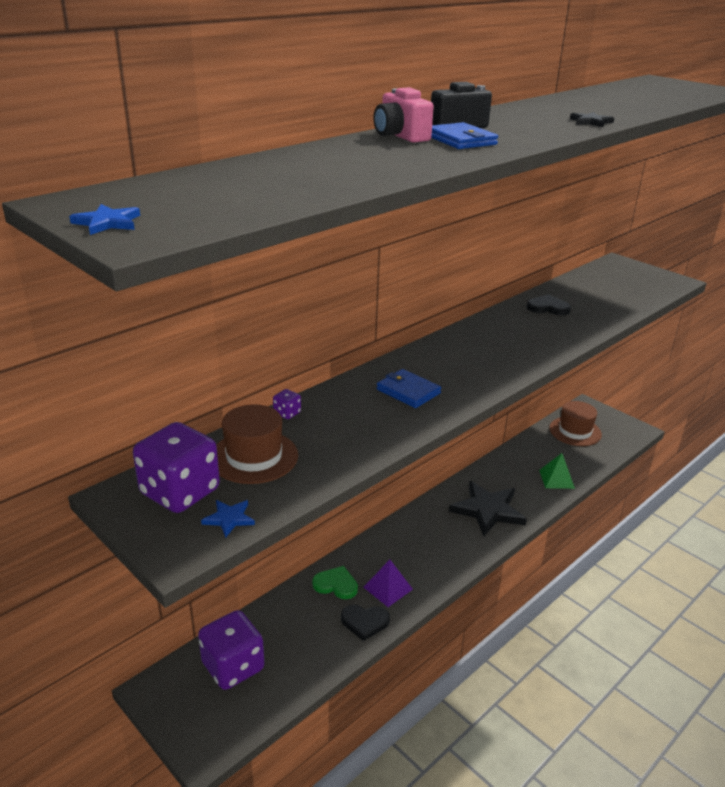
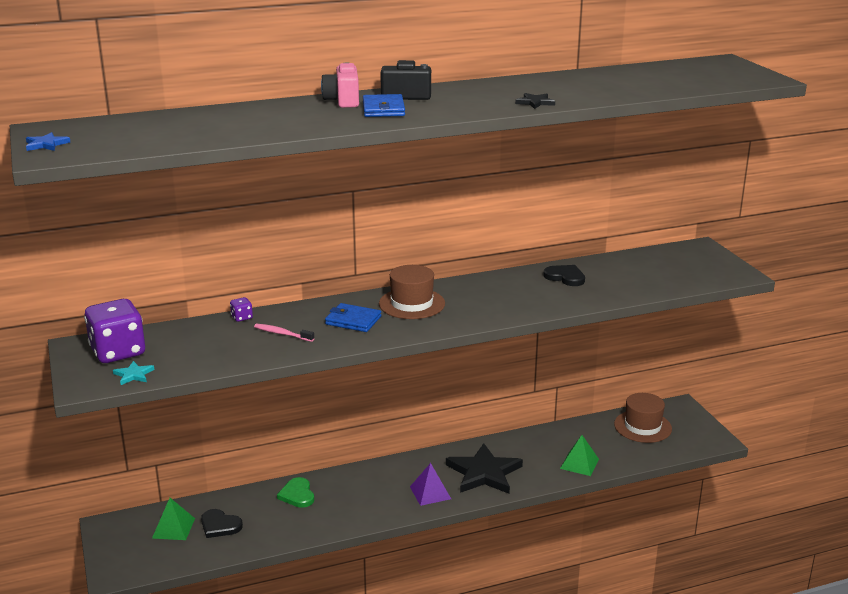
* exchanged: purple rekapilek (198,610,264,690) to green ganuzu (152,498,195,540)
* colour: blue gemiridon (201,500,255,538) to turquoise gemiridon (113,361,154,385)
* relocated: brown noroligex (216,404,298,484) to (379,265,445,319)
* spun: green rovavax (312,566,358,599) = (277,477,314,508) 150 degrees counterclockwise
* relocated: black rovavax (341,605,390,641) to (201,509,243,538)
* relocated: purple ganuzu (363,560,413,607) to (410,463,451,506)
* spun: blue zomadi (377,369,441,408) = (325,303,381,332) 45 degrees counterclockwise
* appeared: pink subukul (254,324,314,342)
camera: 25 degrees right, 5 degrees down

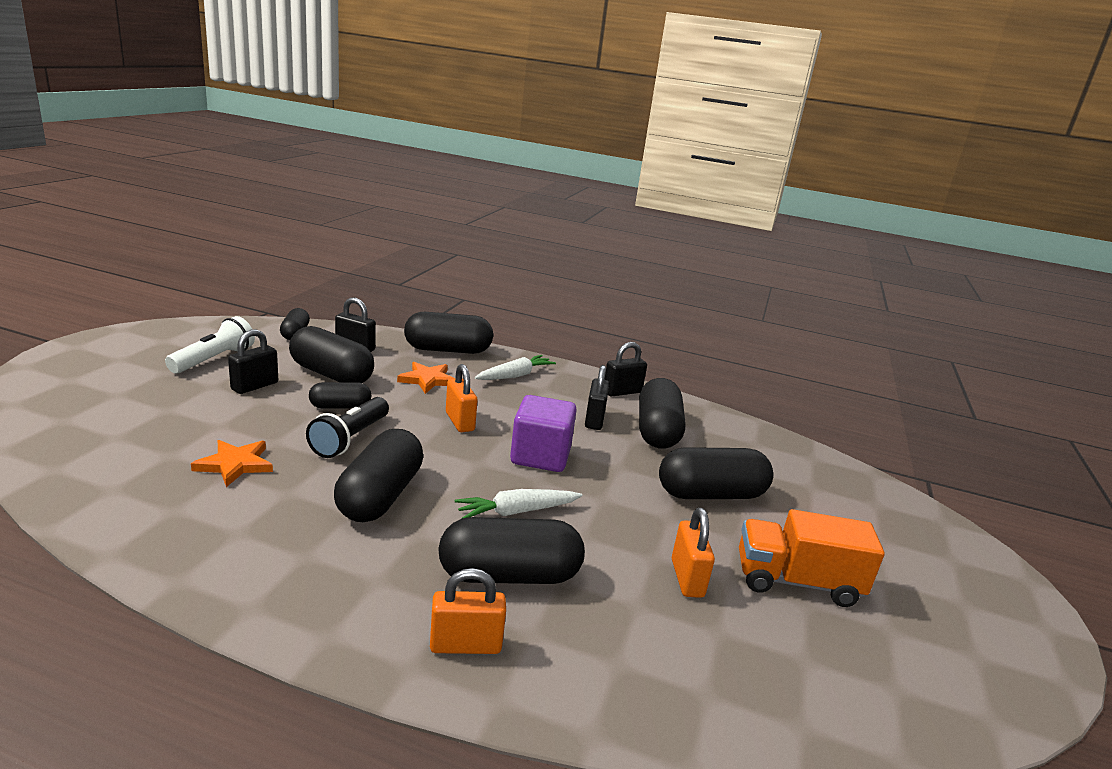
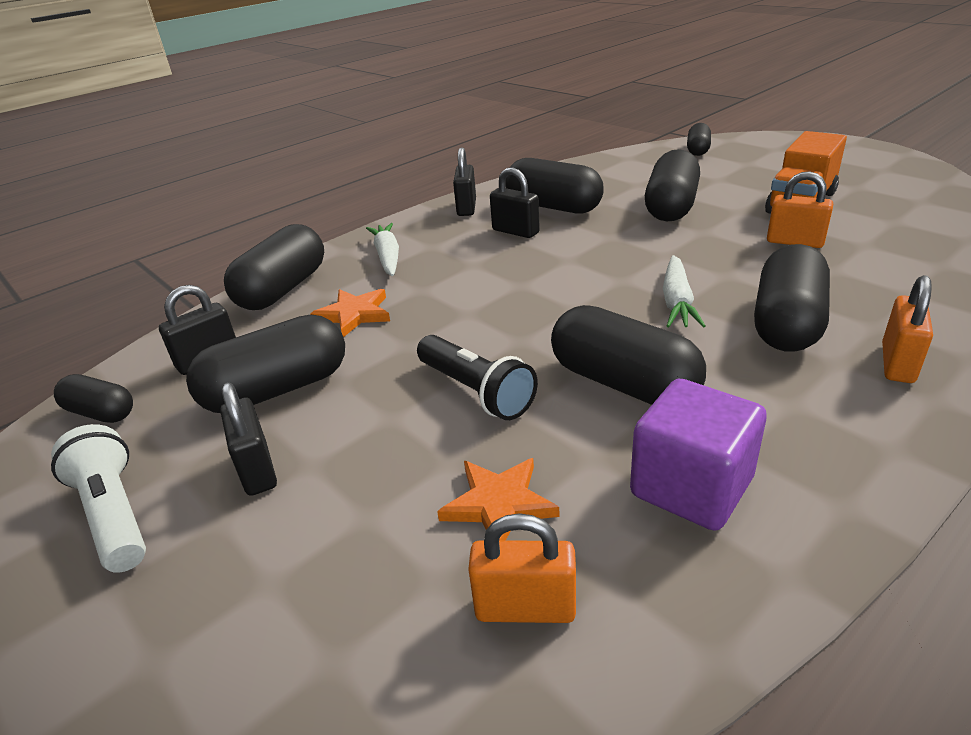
* relocated: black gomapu (309,382,372,409) to (687,123,711,156)
* relocated: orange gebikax (446,364,478,432) to (468,513,576,623)
* relocated: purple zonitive (510,395,577,472) to (630,379,767,531)
camera: 55 degrees left, 10 degrees up

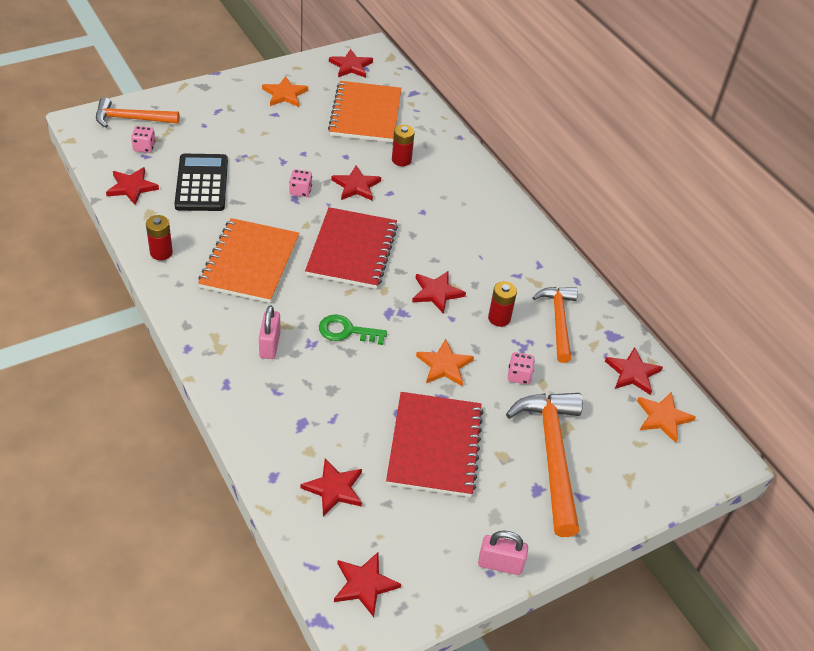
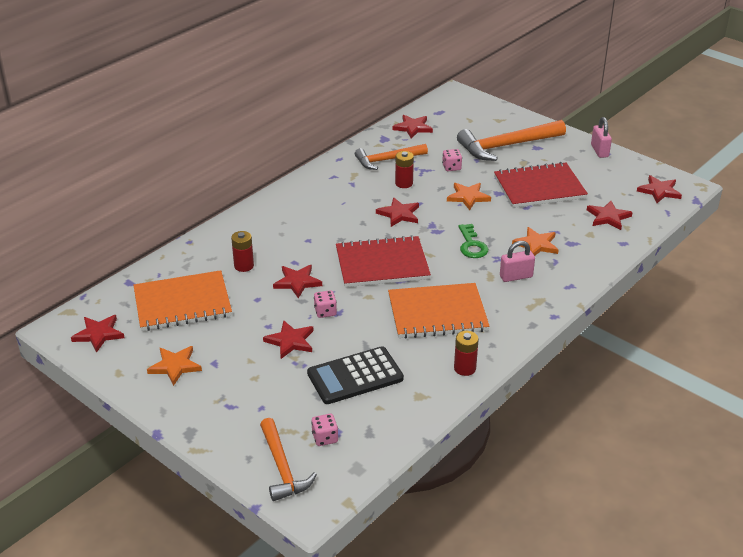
* relocated: red gemiridon (106,167,159,205) to (263,320,314,359)
* relocated: orange gemiridon (637,392,696,443) to (512,227,558,256)
camera: 105 degrees left, 10 degrees down

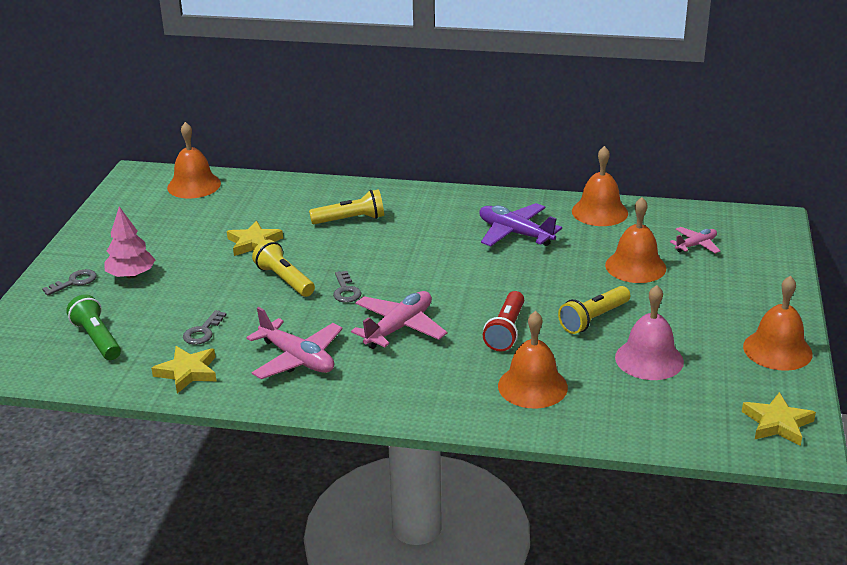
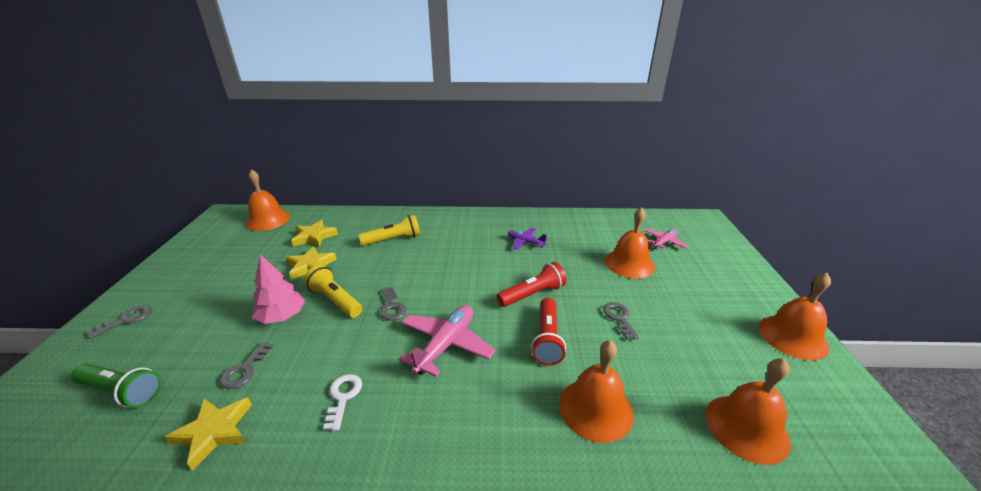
* spun: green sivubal (66,294,121,360) = (71,364,162,408) 150 degrees clockwise
* relocated: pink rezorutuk (104,207,156,278) to (252,255,305,324)
* exchanged: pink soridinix (246,307,343,379) to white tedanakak (323,374,362,431)
* size: purple soridinix (479,203,562,246) = (508,228,548,250) x0.59
* exchanged: yellow sivubal (558,286,630,334) to grey tedanakak (603,302,639,340)
* relocated: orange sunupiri (572,146,628,226) to (706,358,791,465)
* missing: pink sunupiri (615,285,684,380)
* relocated: yellow gemiridon (742,392,816,446) to (291,220,338,248)
* appeared: red sivubal (497,262,567,307)
camera: 10 degrees left, 0 degrees up

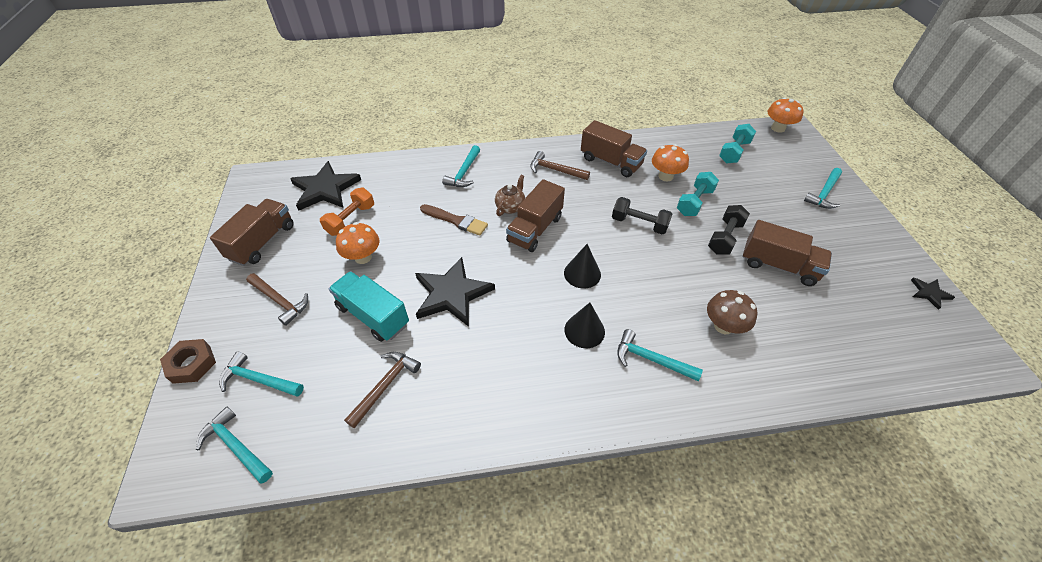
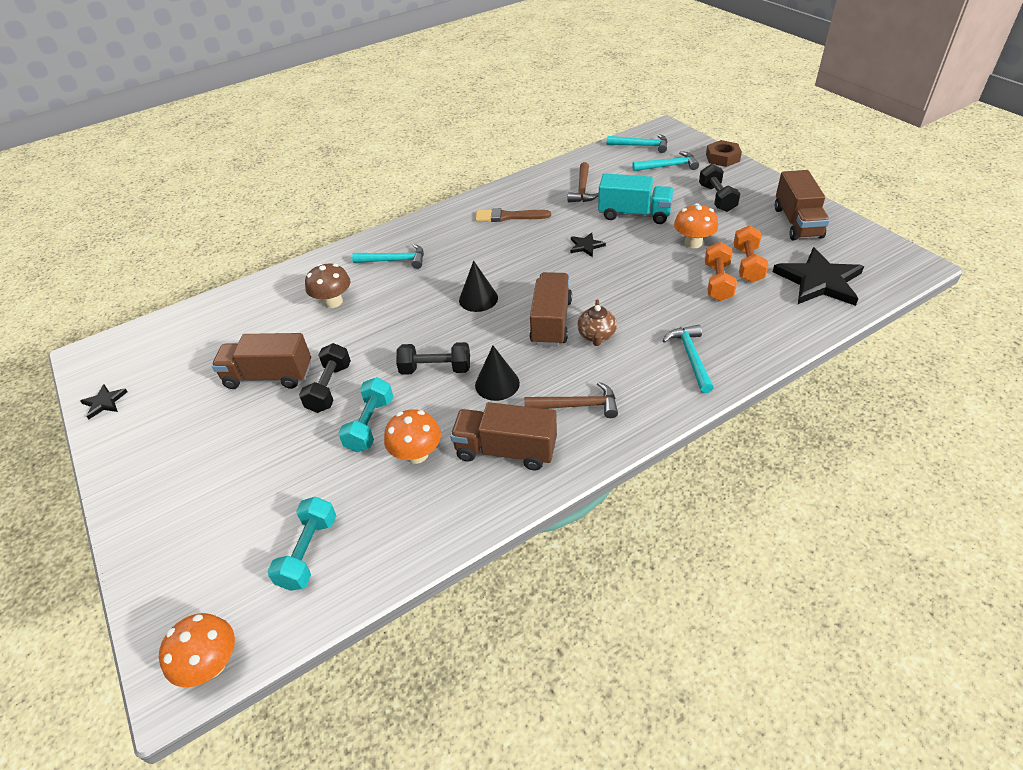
* exchanged: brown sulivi (246,273,308,326) to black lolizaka (699,164,740,212)
* size: black gemiridon (415,257,495,327) = (570,232,606,257) x0.47
* relocated: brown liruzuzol (420,204,488,236) to (475,208,551,222)
* relocated: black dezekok (565,303,605,348) to (475,346,520,401)
* missing: turquoise sulivi (804,168,842,209)
* appeared: orange lolizaka (705,242,737,301)
camera: 160 degrees right, 5 degrees down

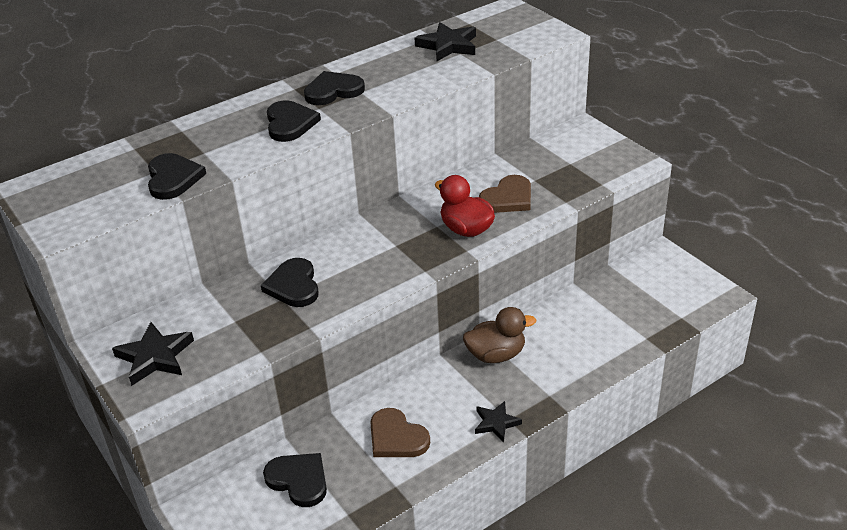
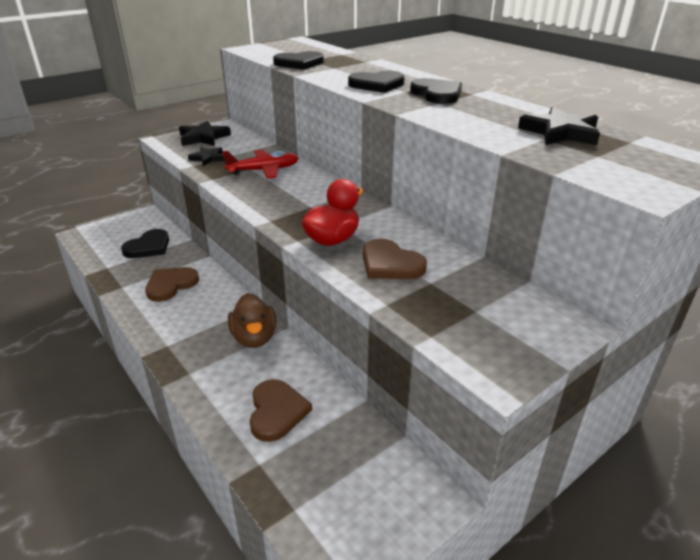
* exchanged: black rovavax (261,258,319,307) to red soridinix (222,149,299,179)
* relocated: black gemiridon (475,401,522,442) to (188,147,225,166)
* appeared: brown rovavax (250,379,312,442)
camera: 85 degrees right, 5 degrees down

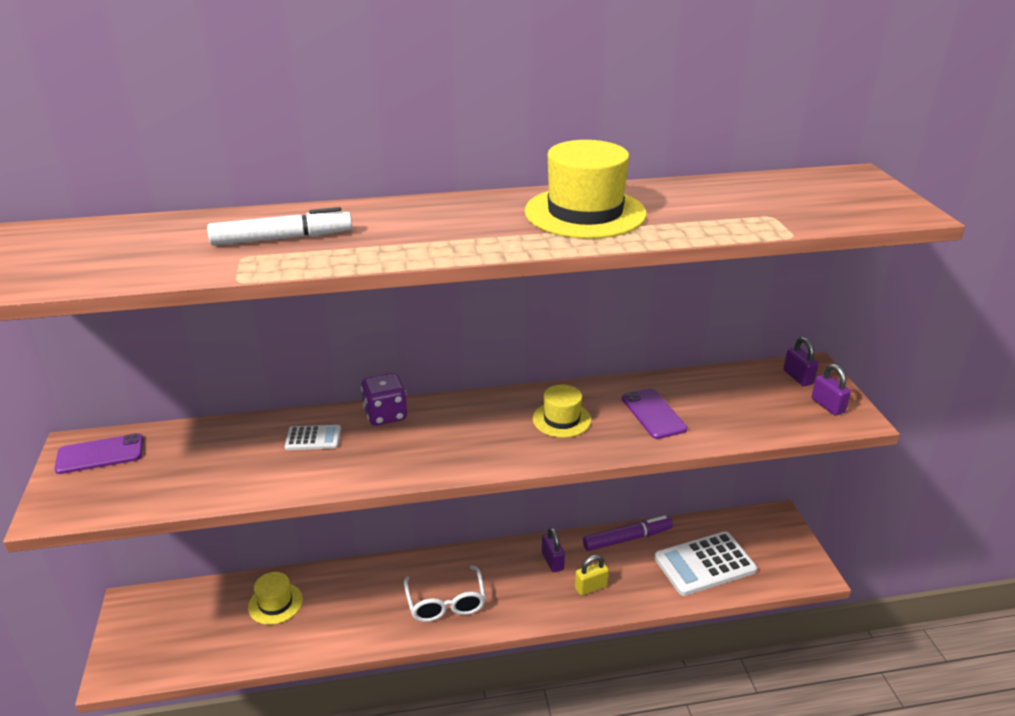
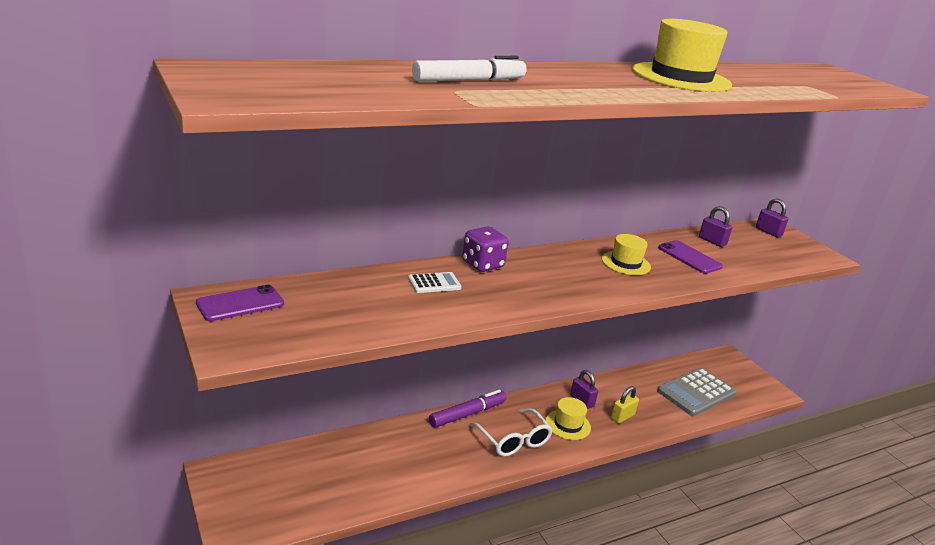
* relocated: yellow noroligex (248,572,303,625) to (546,397,591,440)
* relocated: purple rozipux (583,516,673,551) to (429,390,506,428)
* colour: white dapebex (654,531,757,596) to grey dapebex (657,368,736,416)
* relocated: purple gebikax (812,364,851,416) to (699,206,732,247)
camera: 20 degrees left, 5 degrees down

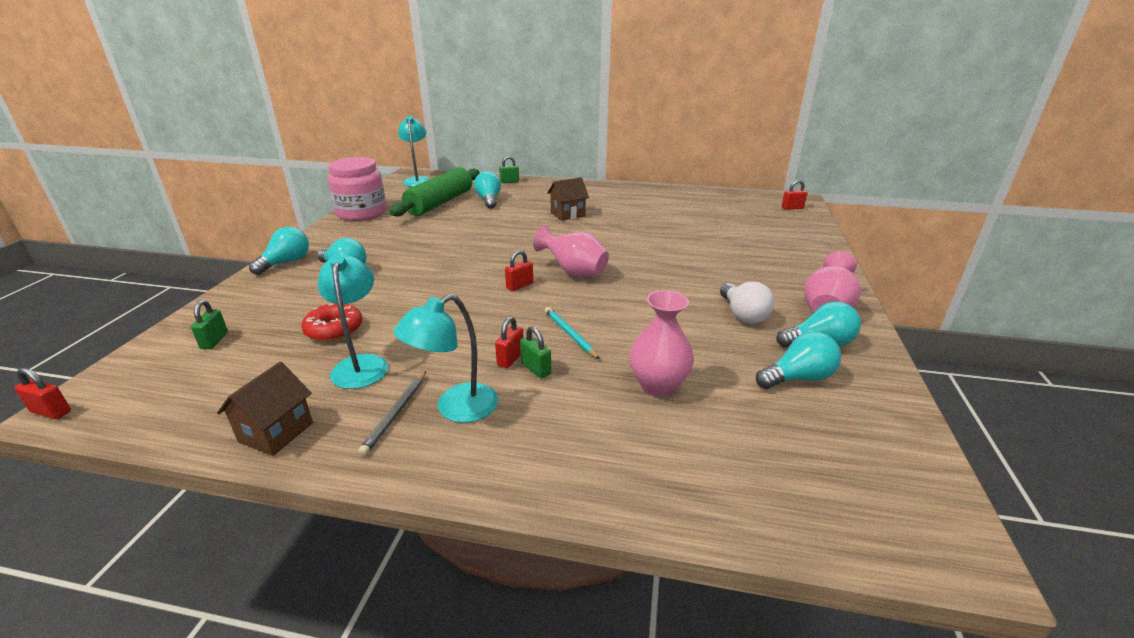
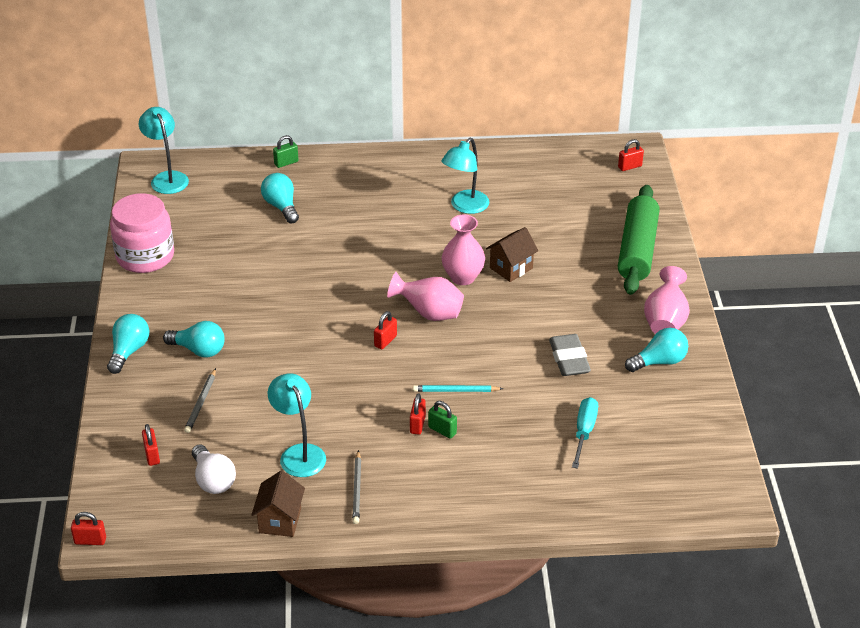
* colour: green gebikax (191,300,228,349) to red gebikax (142,424,160,466)
* missing: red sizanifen (302,303,363,342)
* relocated: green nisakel (390,167,480,217) to (618,185,660,295)
* relocated: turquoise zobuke (394,294,498,423) to (441,138,489,214)
* spun: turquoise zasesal (545,307,600,359) = (413,385,503,392) 45 degrees counterclockwise
* relocated: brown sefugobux (547,177,589,221) to (486,227,538,282)
* relocated: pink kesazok (630,290,694,397) to (442,215,485,285)
* relocated: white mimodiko (720,282,775,323) to (192,444,236,494)
* missing: turquoise mimodiko (756,332,841,389)
* appeared: grey zasesal (184,368,216,433)
* appeared: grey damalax (549,334,591,376)
* appeared: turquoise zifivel (572,397,598,469)
camera: 15 degrees left, 10 degrees up

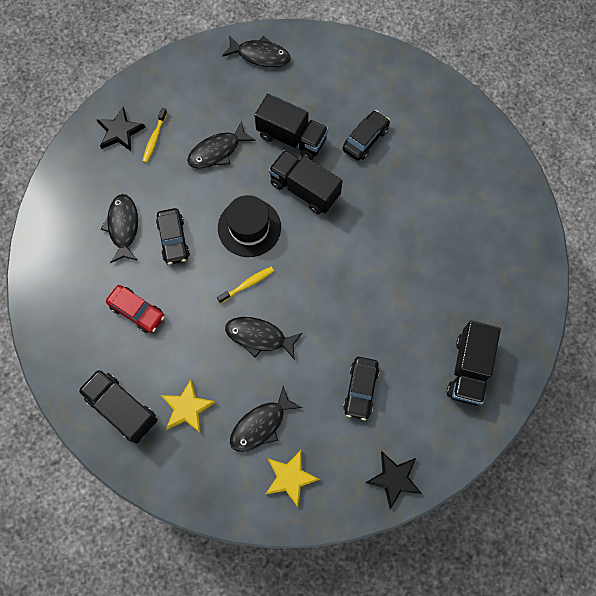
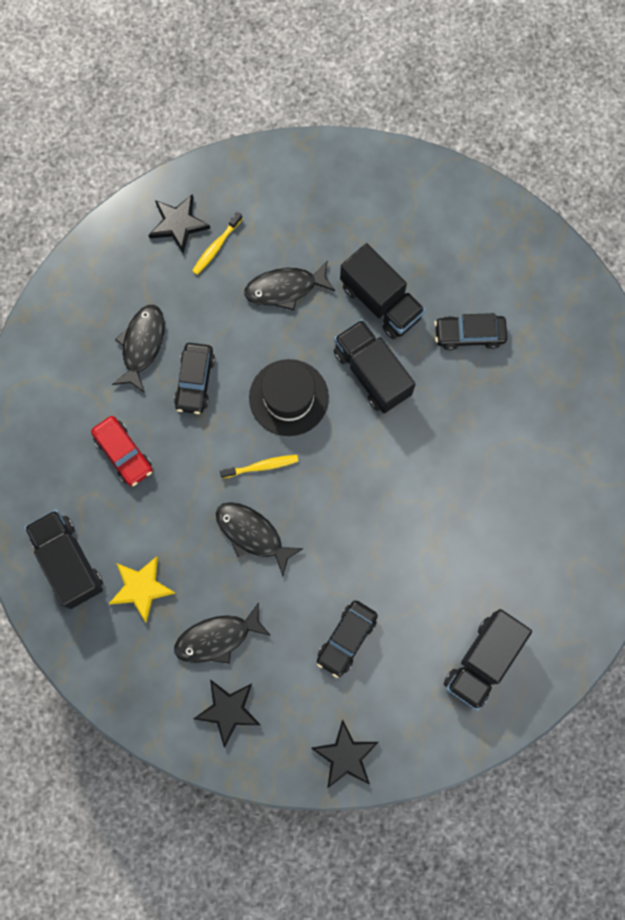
* missing: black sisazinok (222,35,291,67)
* colour: yellow gemiridon (265,450,320,507) to black gemiridon (194,680,261,748)
* spun: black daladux (342,110,390,161) = (434,313,507,350) 150 degrees counterclockwise
camera: 20 degrees right, 5 degrees up

